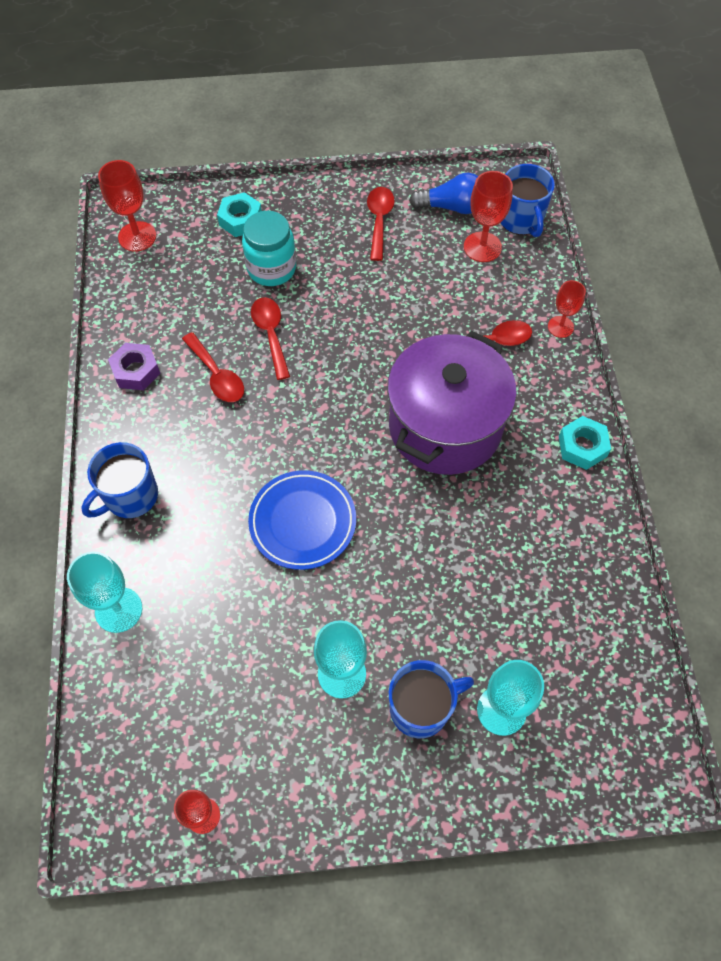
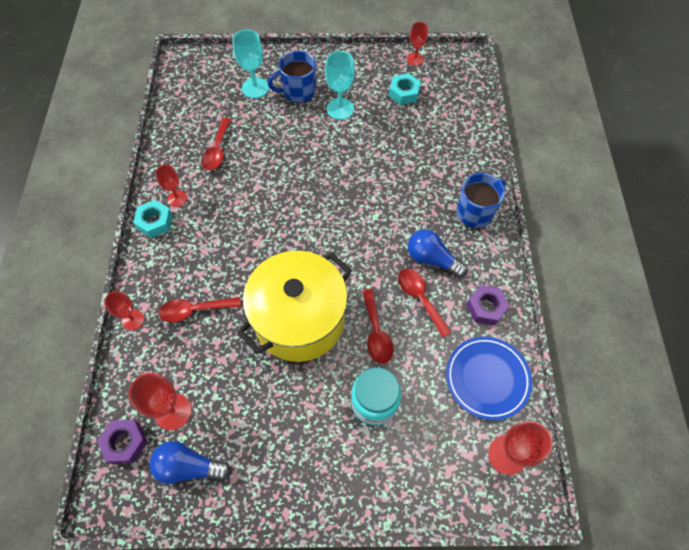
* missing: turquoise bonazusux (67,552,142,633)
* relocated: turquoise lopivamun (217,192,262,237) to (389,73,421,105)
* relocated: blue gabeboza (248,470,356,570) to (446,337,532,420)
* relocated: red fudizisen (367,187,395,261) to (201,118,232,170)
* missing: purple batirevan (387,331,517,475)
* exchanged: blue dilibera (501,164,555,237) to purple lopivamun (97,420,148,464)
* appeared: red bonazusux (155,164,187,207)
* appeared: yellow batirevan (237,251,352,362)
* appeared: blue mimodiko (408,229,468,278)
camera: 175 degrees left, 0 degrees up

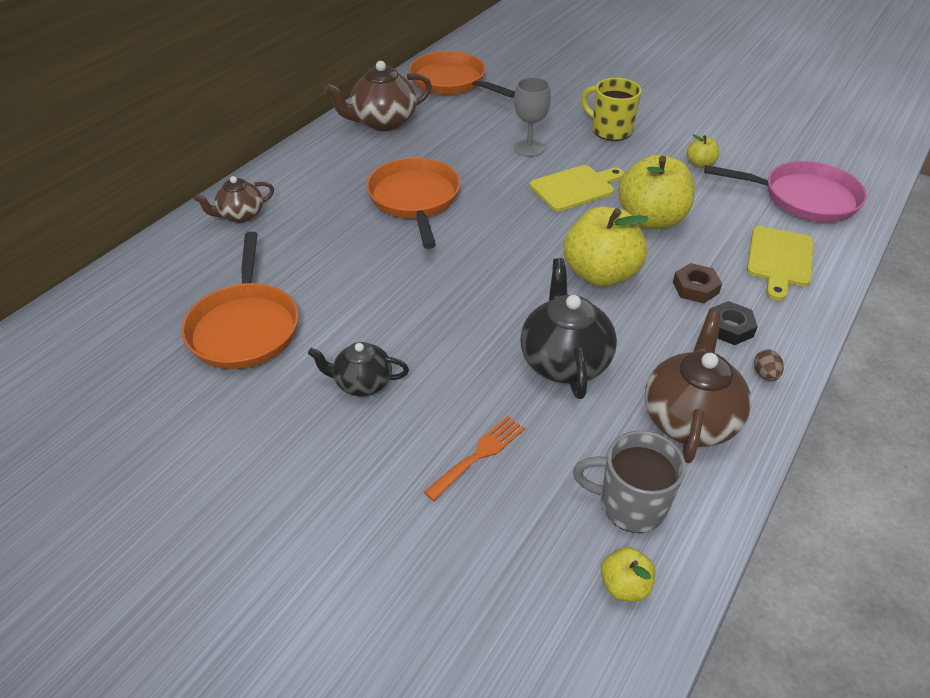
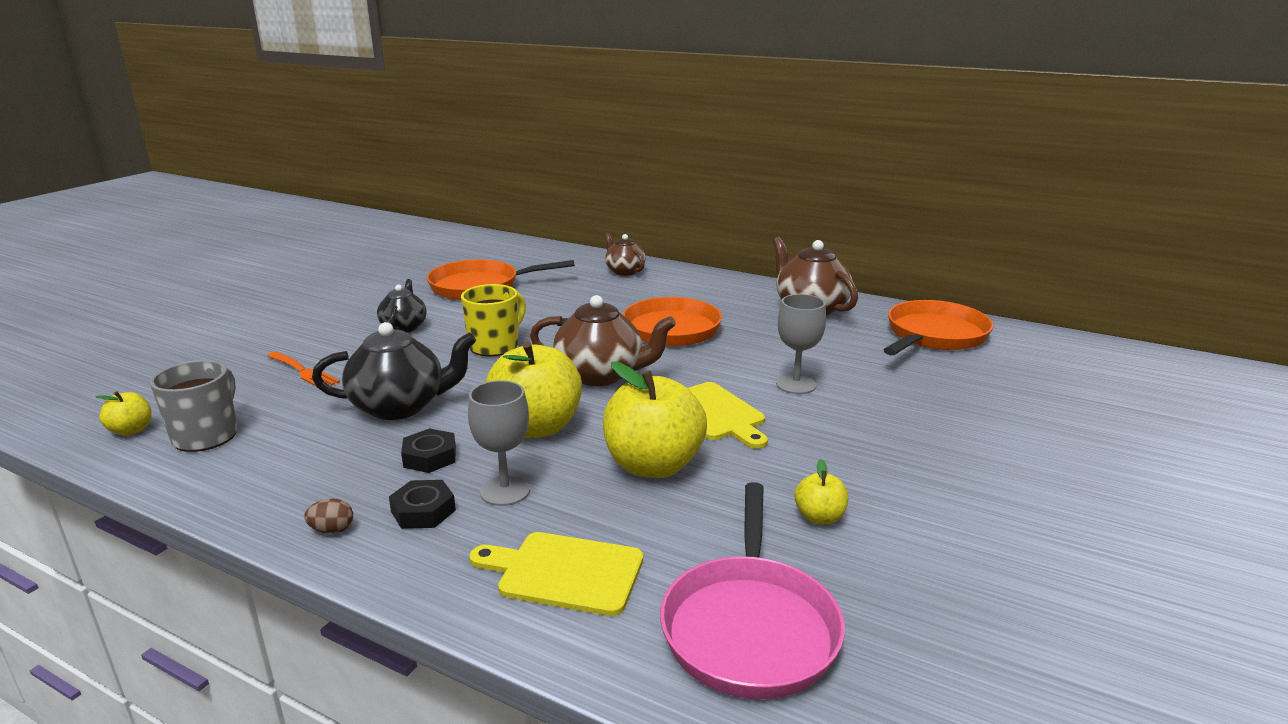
* relocated: yellow dilibera (581,78,642,141) to (461,284,526,356)
* relocated: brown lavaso (645,311,751,463) to (530,295,676,386)
* exchanged: brown lopivamun (673,263,722,303) to grey bonazusux (468,380,530,506)
* appeared: black lopivamun (401,428,456,473)
camera: 85 degrees right, 20 degrees down

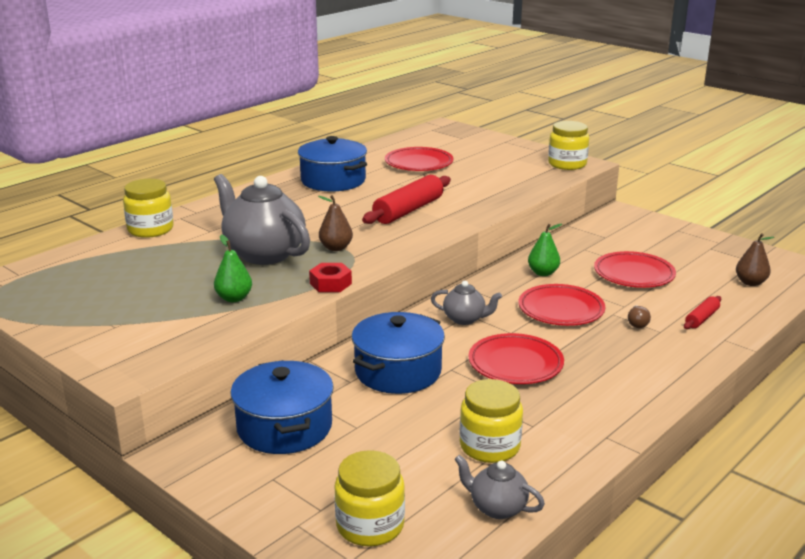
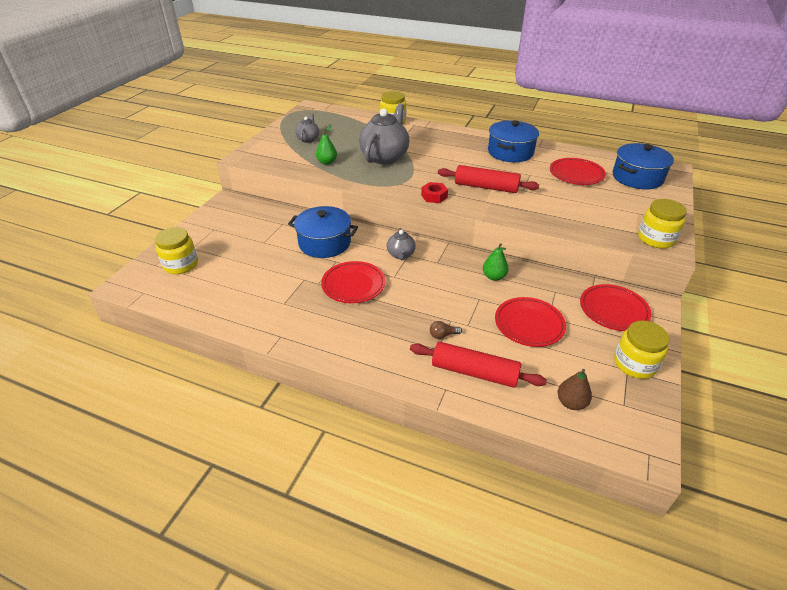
* relocated: blue batirevan (230,360,334,454) to (612,143,674,189)
* relocated: red lopivamun (309,263,352,292) to (421,182,448,203)
* missing: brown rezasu (318,195,353,251)
* relocated: grey lavaso (454,455,545,519) to (295,113,319,143)
* relocated: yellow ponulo (459,379,523,463) to (614,321,670,379)
* relocated: red gabeboza (518,284,605,326) to (580,284,651,331)
* size: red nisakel (684,296,721,329) = (410,342,547,388) x1.92
camera: 70 degrees right, 15 degrees up

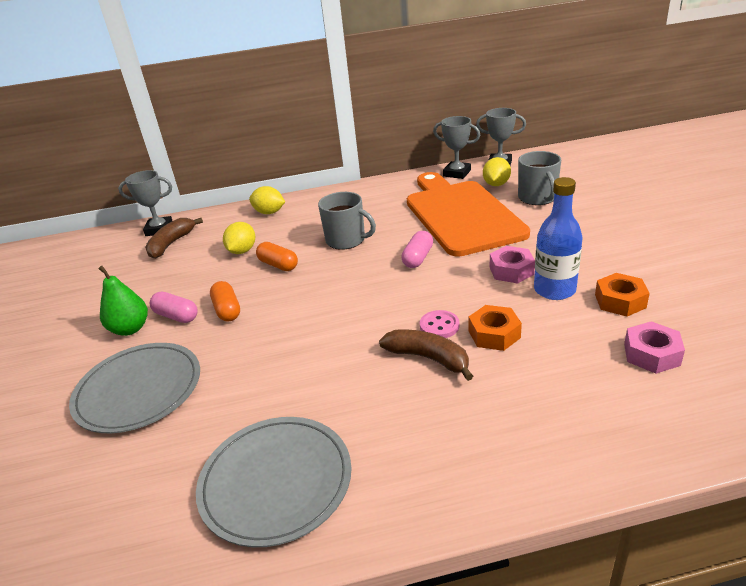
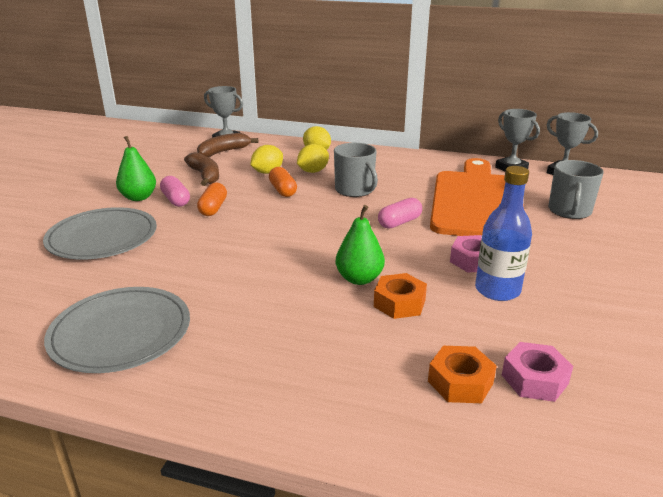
* relocated: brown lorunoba (379,329,473,381) to (184,152,219,186)
* exchanged: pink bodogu (420,310,459,338) to green rezasu (336,205,385,285)
* relocated: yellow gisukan (483,157,511,186) to (297,144,329,173)
* relocated: orange lopivamun (595,273,650,317) to (428,346,497,403)
camera: 25 degrees right, 5 degrees down

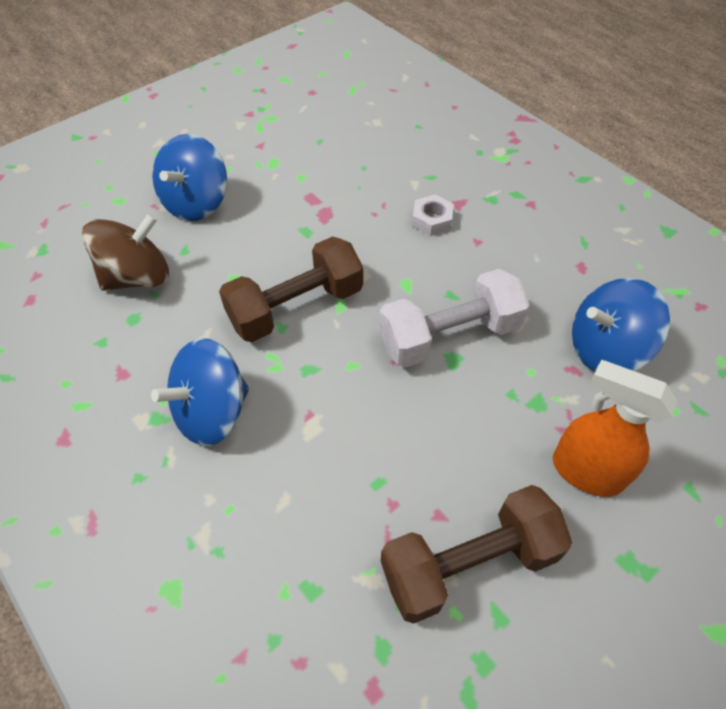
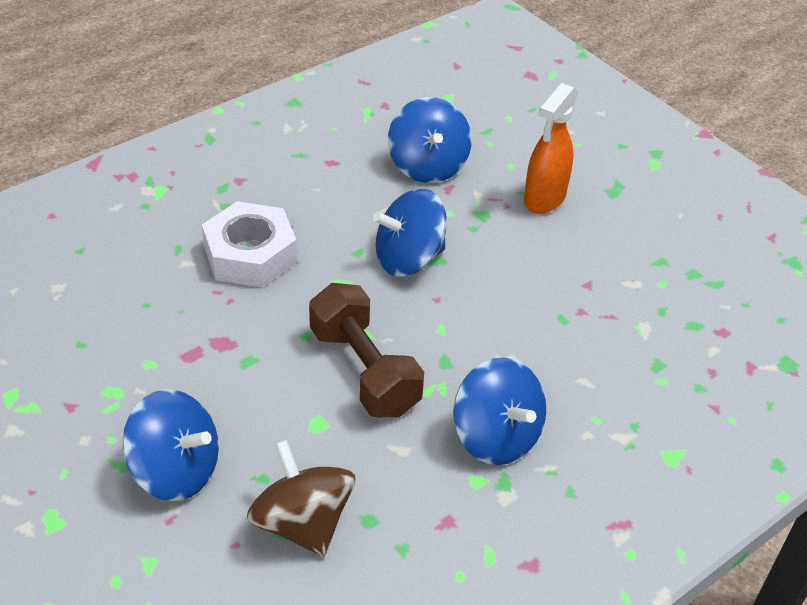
* exchanged: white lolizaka (379,269,530,368) to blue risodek (373,189,447,277)
* missing: brown lolizaka (381,485,572,623)
* size: white lopivamun (412,195,454,236) = (202,201,297,288) x1.95
camera: 90 degrees left, 10 degrees down

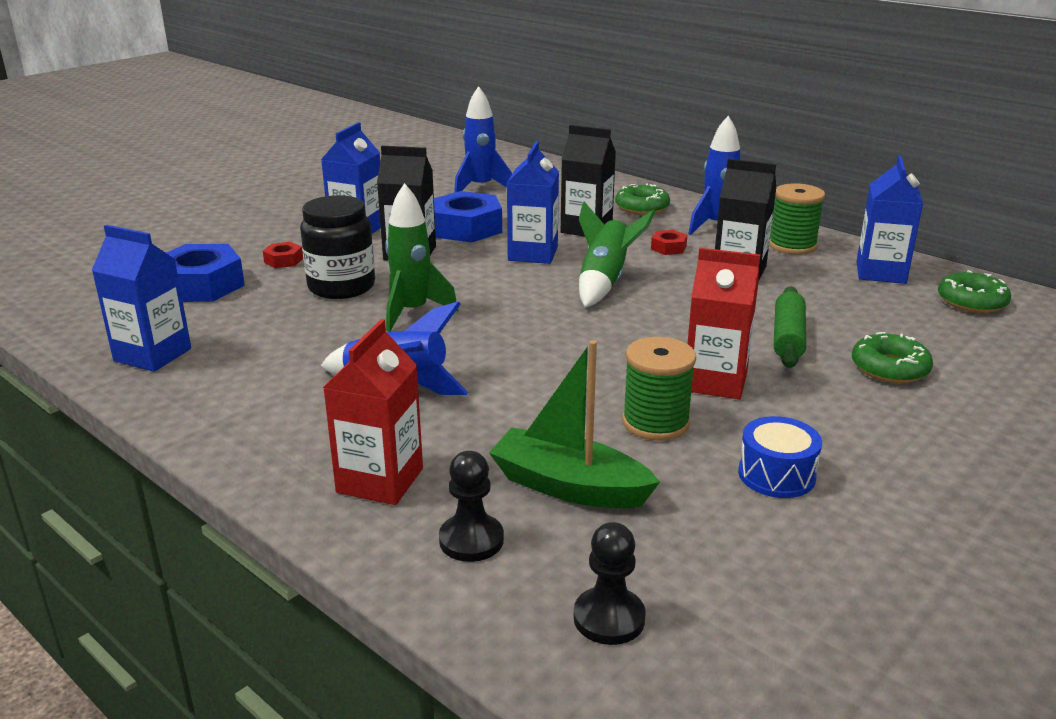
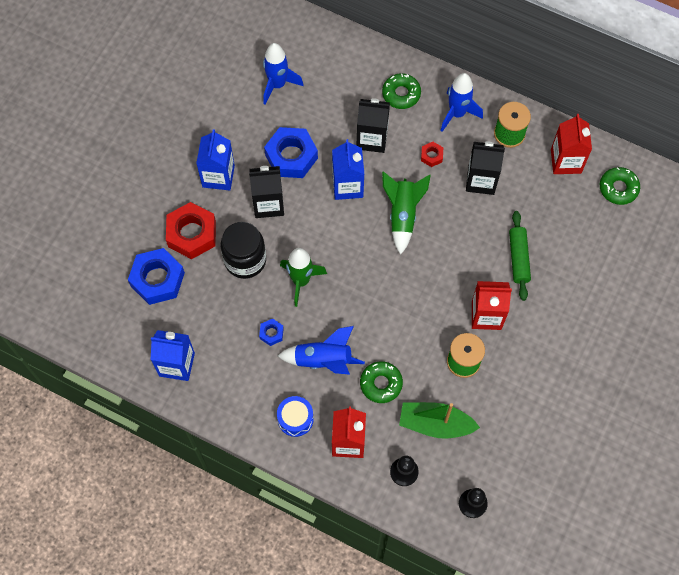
* size: red lopivamun (263,242,303,268) = (166,202,216,259) x2.15
* relocated: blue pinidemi (738,416,822,498) to (277,396,314,437)
* relocated: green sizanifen (852,332,933,383) to (360,361,403,403)
* colour: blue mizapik (856,155,923,284) to red mizapik (551,114,592,174)
* appeared: blue lopivamun (259,318,284,346)
camera: 15 degrees left, 40 degrees up

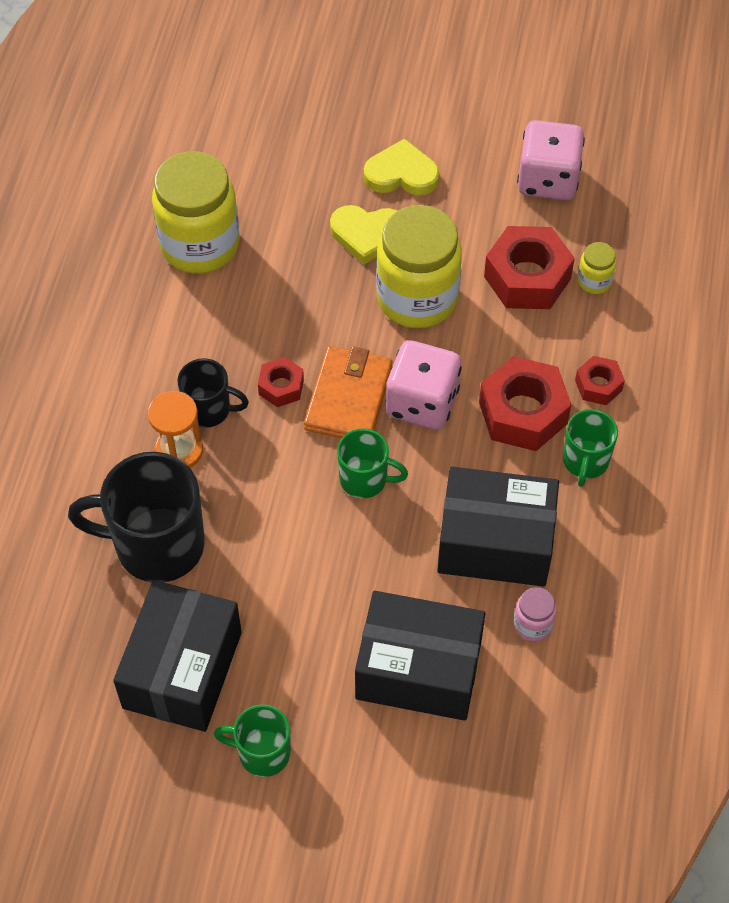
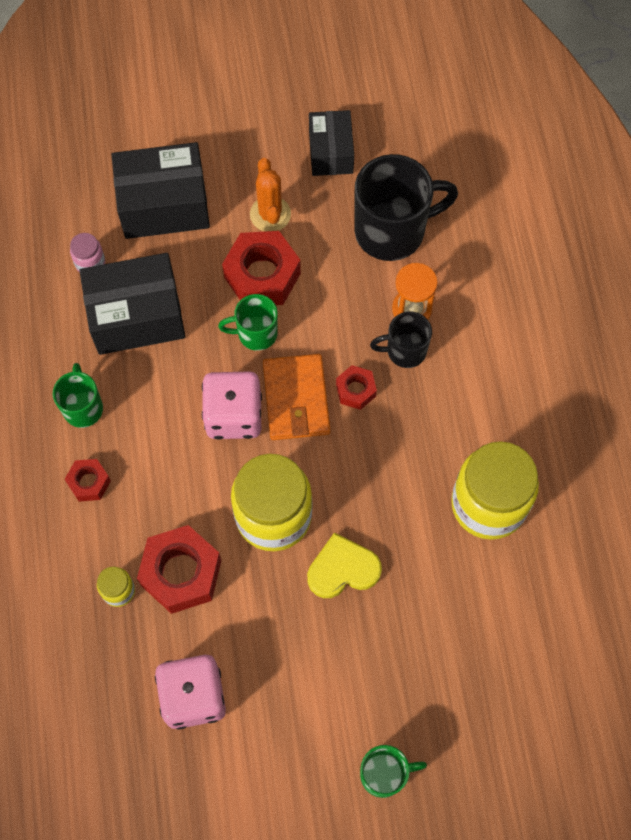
* size: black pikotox (113,580,242,732) = (309,110,354,176) x0.63
* relocated: green dilibera (214,704,291,777) to (360,745,427,798)
* missing: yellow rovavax (364,138,440,195)
* relocated: red lopivamun (479,356,571,451) to (222,231,301,305)
* appeared: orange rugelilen (250,158,291,232)
camera: 160 degrees right, 10 degrees up

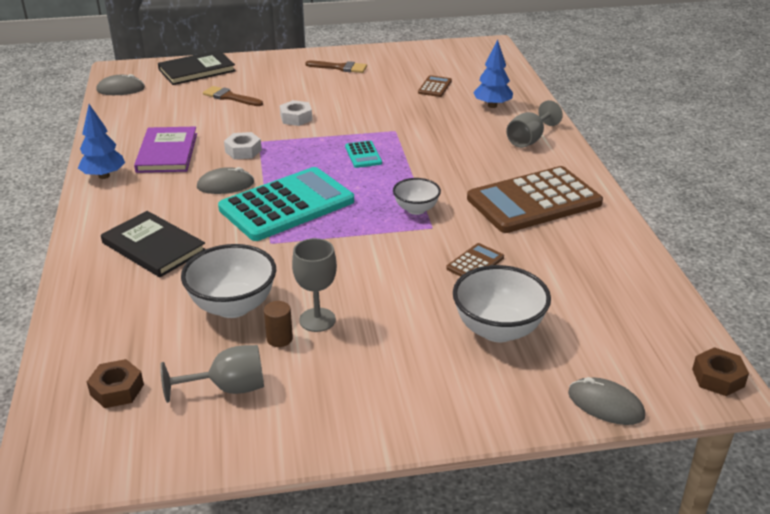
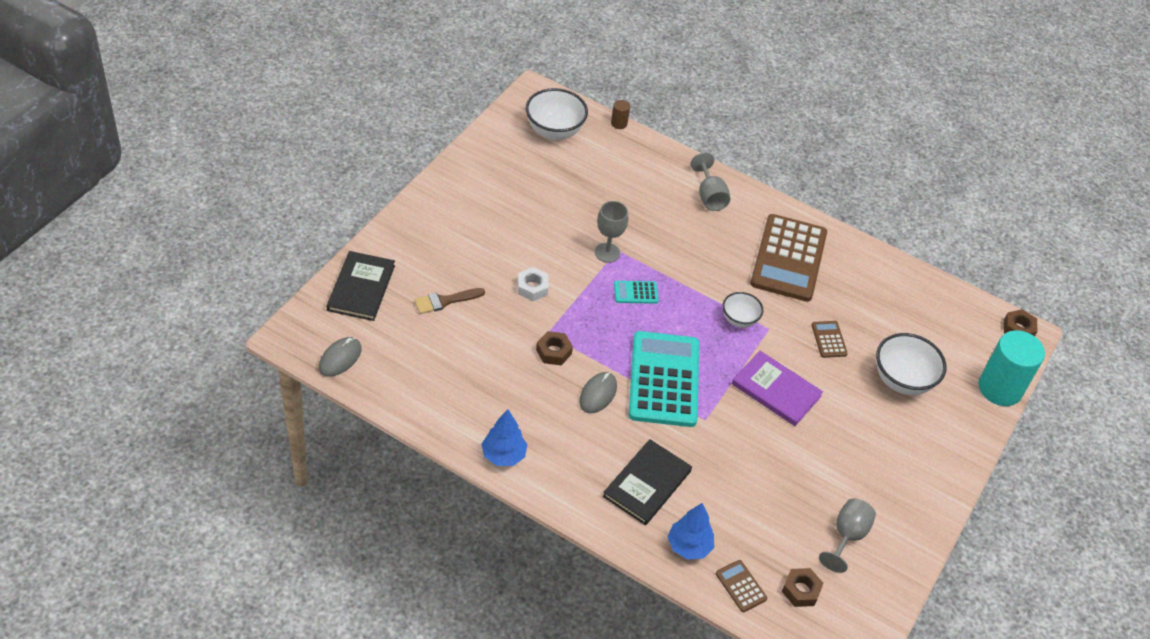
* spun: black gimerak (101,211,206,277) = (603,439,692,525) 45 degrees counterclockwise
* relocated: purple gimerak (134,126,197,173) to (732,351,823,426)
* relocated: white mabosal (181,244,276,318) to (526,88,588,140)
* colour: white lopivamun (224,132,262,159) to brown lopivamun (536,331,573,365)
* relocated: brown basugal (264,301,293,347) to (611,100,630,129)
* relocated: grey bonazusux (292,238,337,332) to (595,201,628,263)
* missing: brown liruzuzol (306,61,367,73)
* spun: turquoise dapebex (345,141,382,168) = (614,281,659,304) 150 degrees clockwise
* relocated: brown dapebex (418,75,452,97) to (716,560,767,612)
* relocated: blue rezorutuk (473,39,513,108) to (668,503,714,560)
* exchanged: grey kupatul (568,377,645,425) to turquoise basugal (979,330,1045,406)
camera: 55 degrees left, 15 degrees up

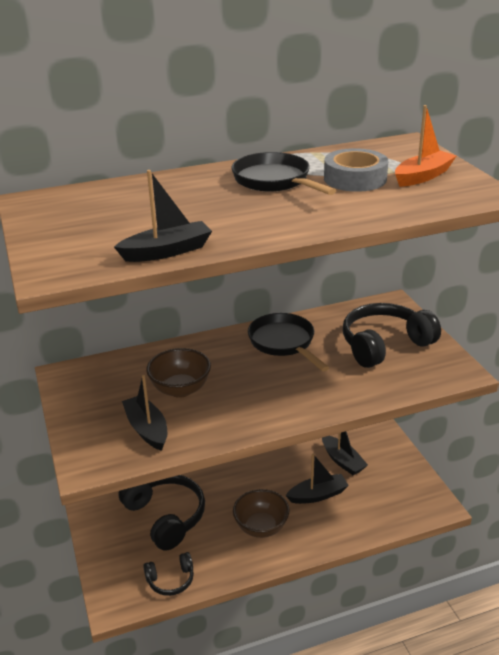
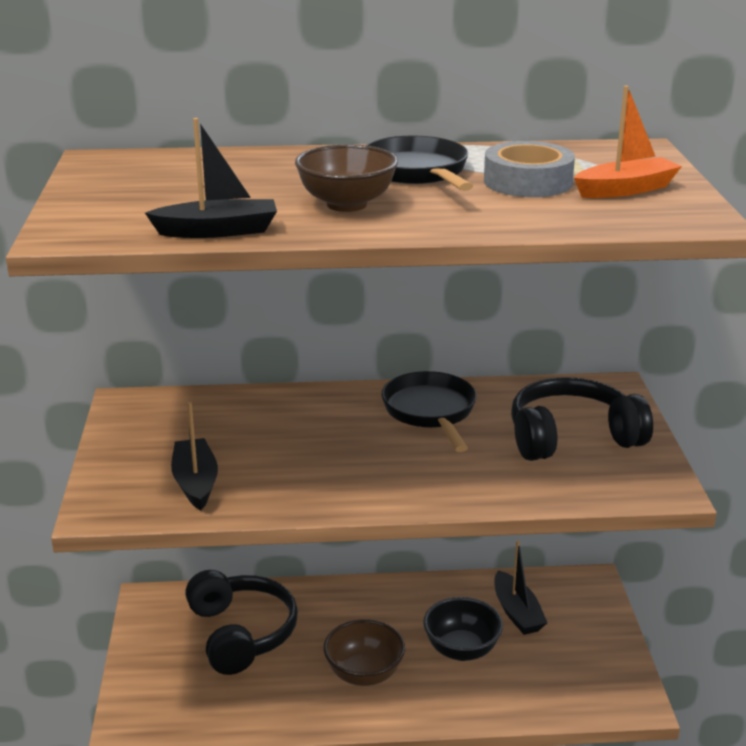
* missing: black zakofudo (143,552,194,596)
* relocated: brown mabosal (146,348,211,398) to (295,144,398,212)
* exchanged: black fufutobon (285,454,349,504) to black mabosal (423,597,503,661)
camera: 15 degrees right, 5 degrees down

